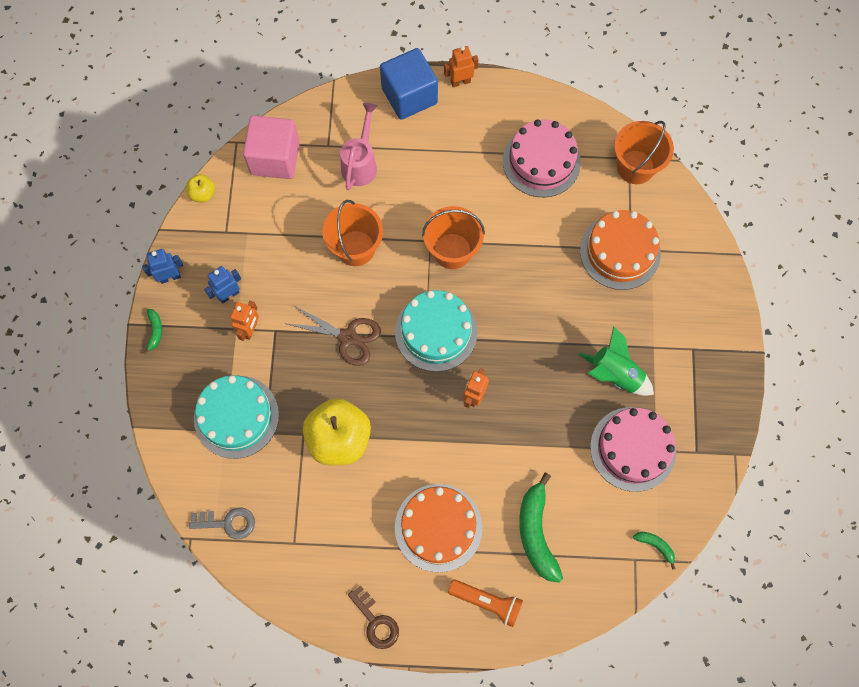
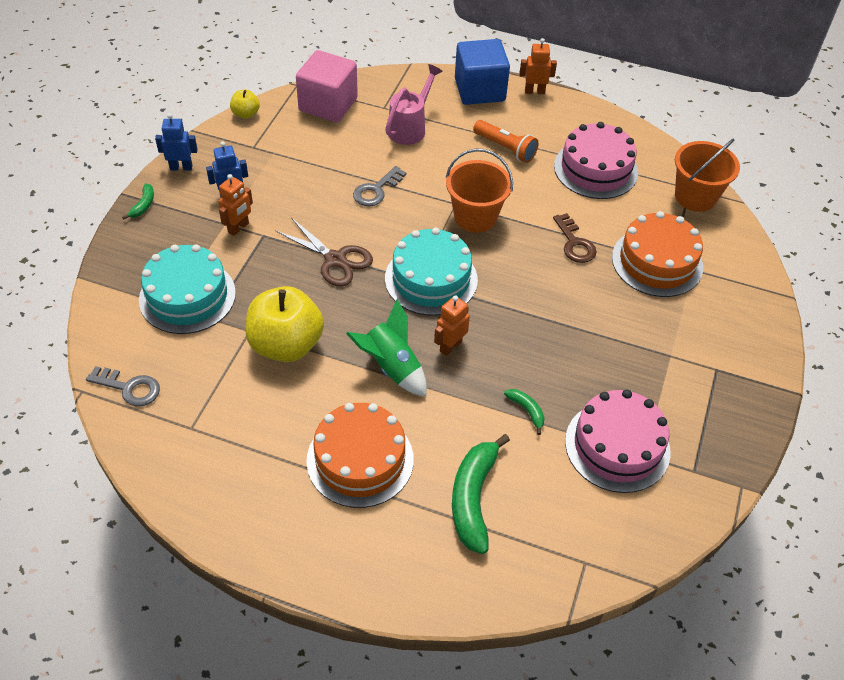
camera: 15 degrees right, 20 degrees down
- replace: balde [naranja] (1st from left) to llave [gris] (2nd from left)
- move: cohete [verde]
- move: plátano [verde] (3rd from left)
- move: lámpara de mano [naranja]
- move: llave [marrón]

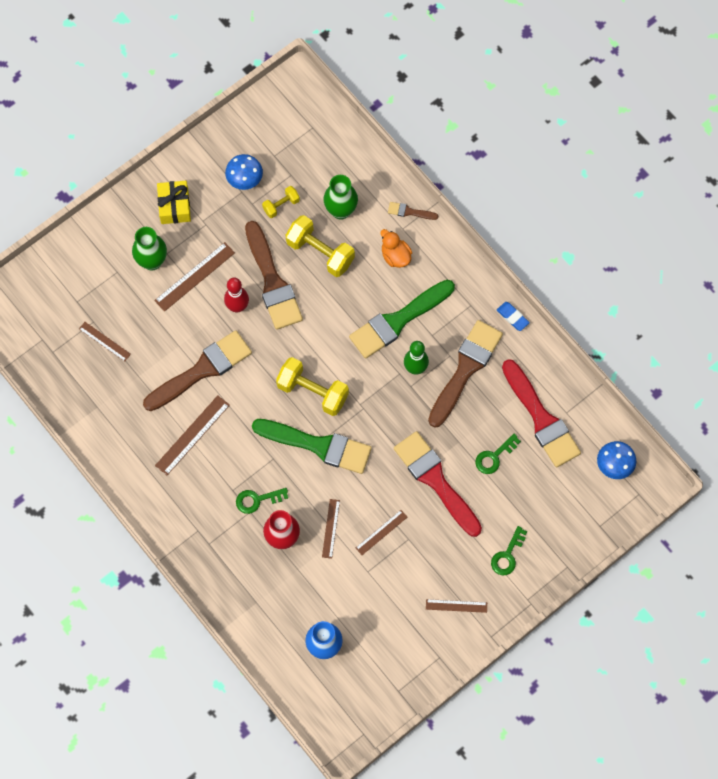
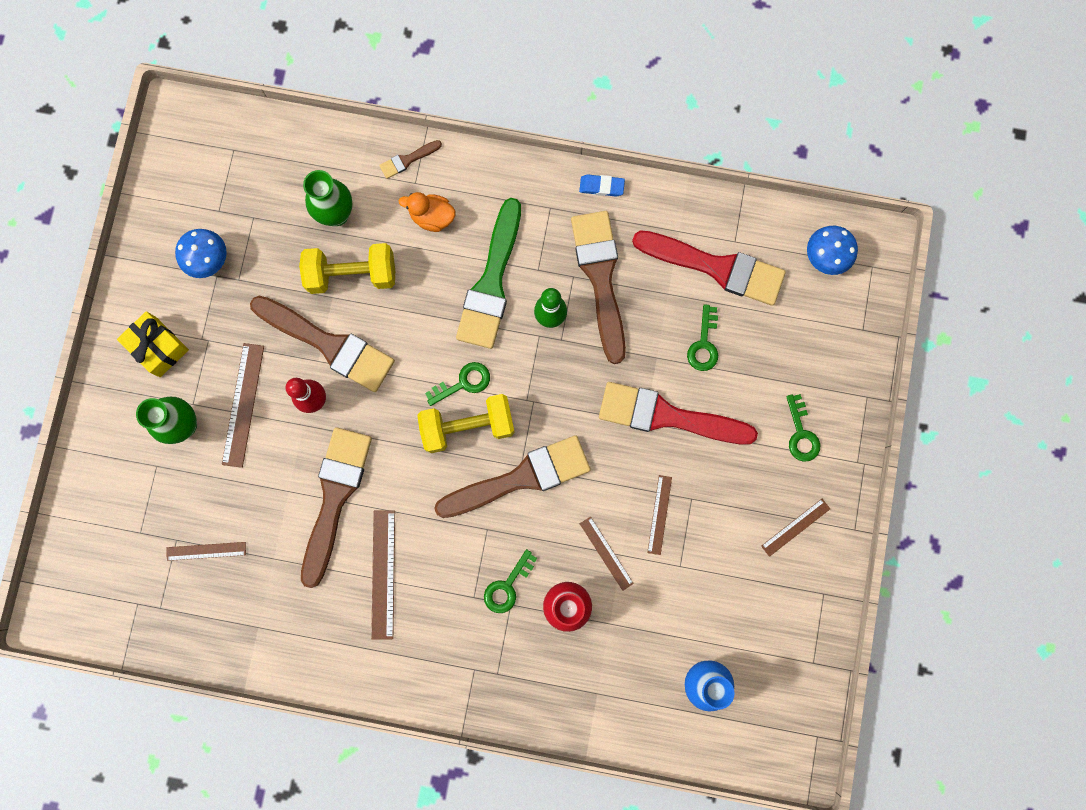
camera: 40 degrees left, 10 degrees up
- delete: mancuerna [amarillo] (1st from left)
- recolor: pincel [verde] (1st from left) to pincel [marrón] (4th from left)
- insert: llave [verde] (1st from left)

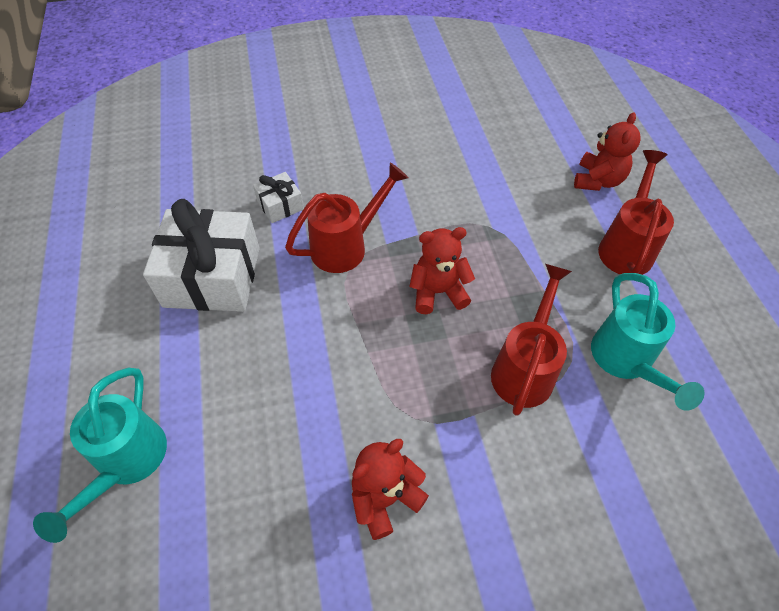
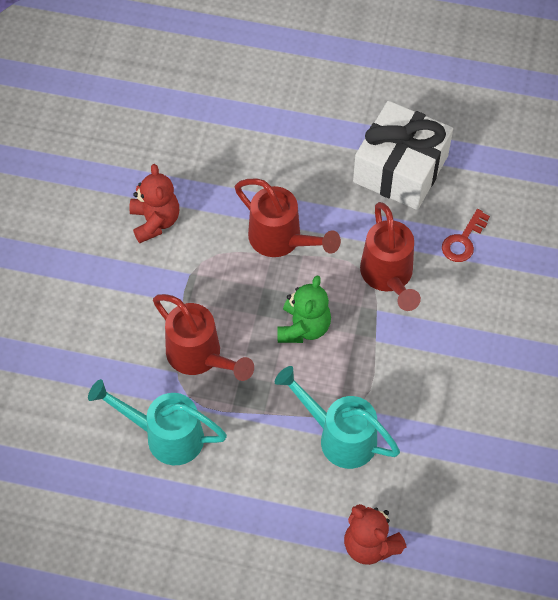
camera: 115 degrees right, 5 degrees up
- move: regadera [rojo] (3rd from left in the first image) to regadera [rojo] (2nd from left)
- replace: regalo [blanco] (2nd from left) to llave [rojo]
- recolor: osito [rojo] (2nd from left) to osito [verde]
- move: regadera [turquesa] (1st from left in the first image) to regadera [turquesa] (2nd from left)

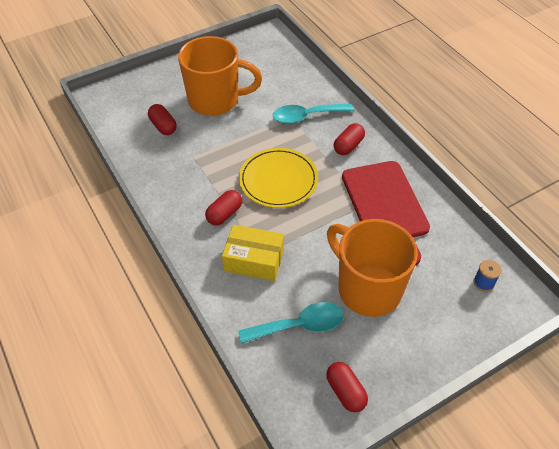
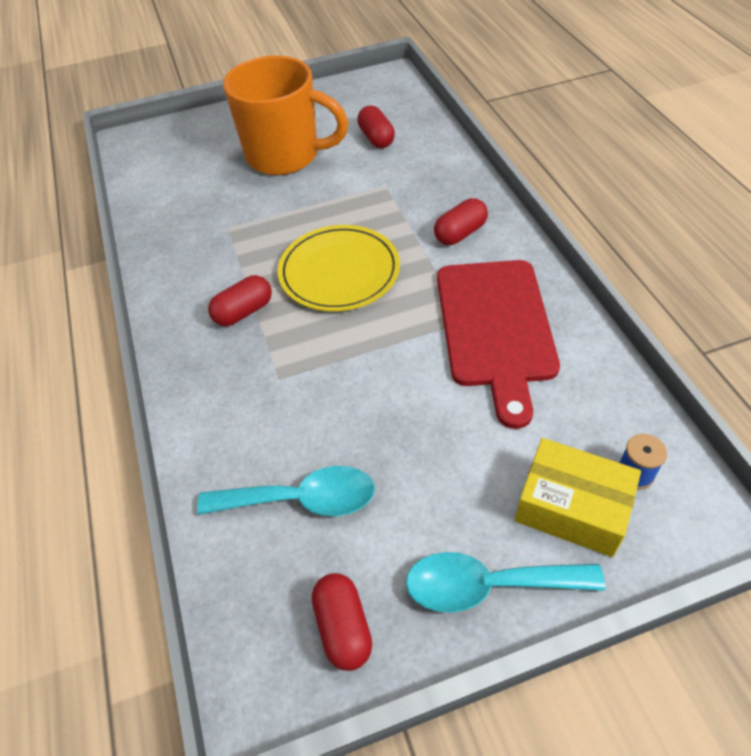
camera: 15 degrees right, 0 degrees up
- move: cuchara [turquesa] (2nd from left)
- move: cápsula [rojo] (1st from left in the first image) to cápsula [rojo] (3rd from left)
- delete: taza [naranja] (2nd from left)
- move: caja [amarillo]

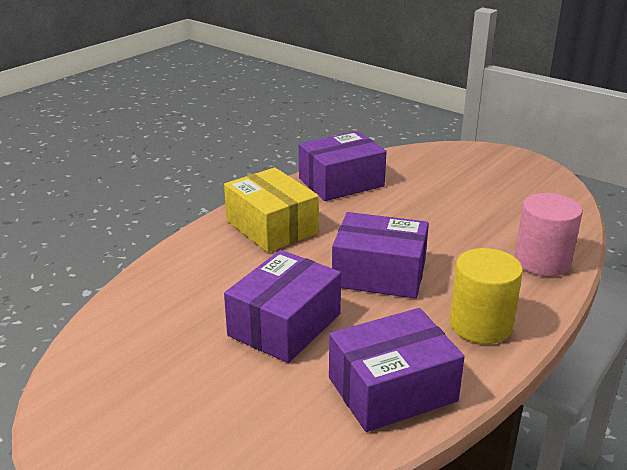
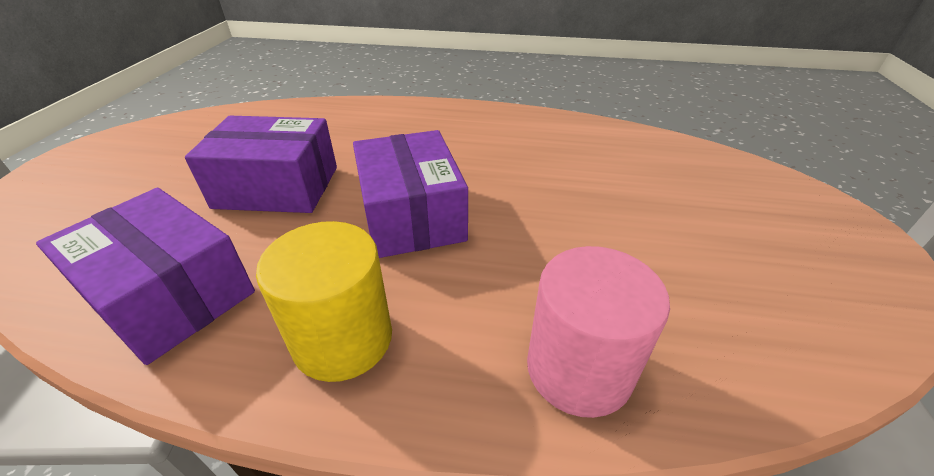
camera: 60 degrees right, 10 degrees up
- delete: caja [morado] (2nd from left)
- delete: caja [amarillo]

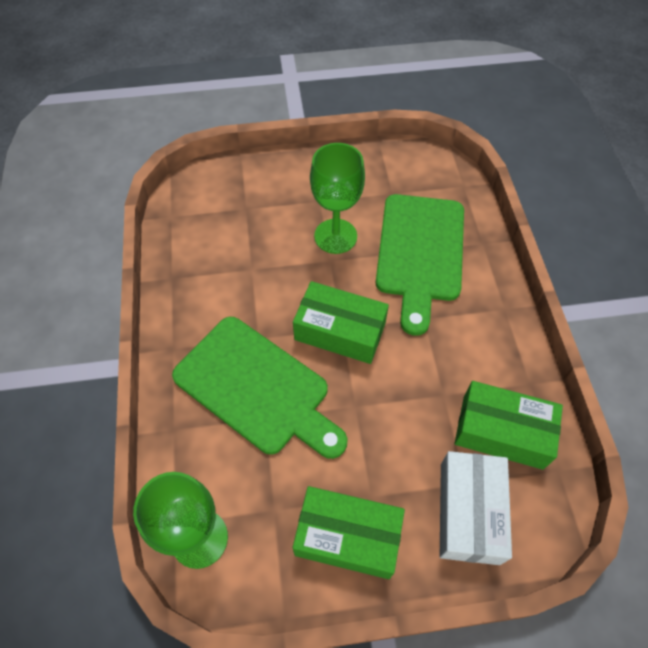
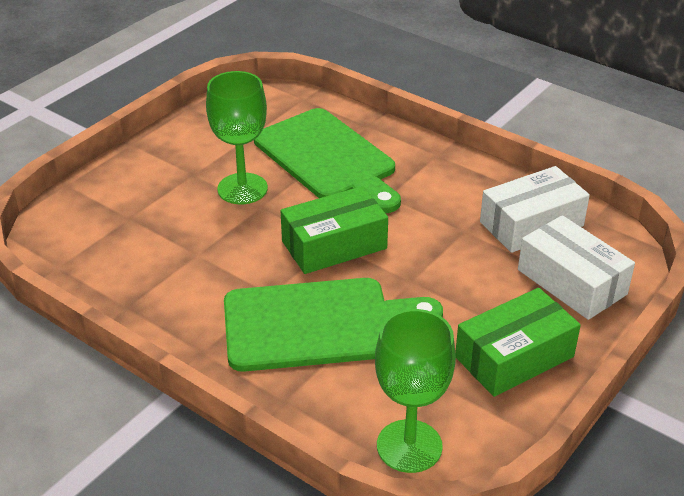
camera: 45 degrees left, 20 degrees down
- recolor: caja [verde] (3rd from left) to caja [blanco] (1st from left)

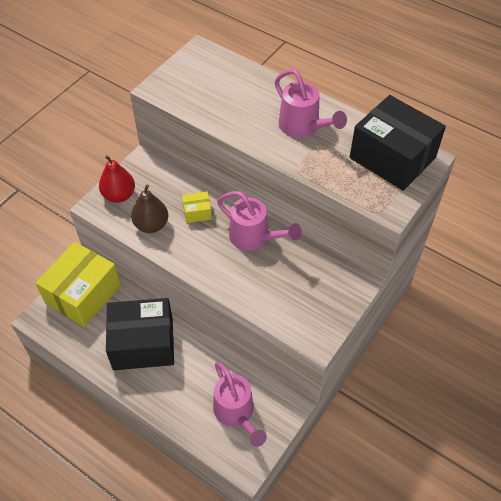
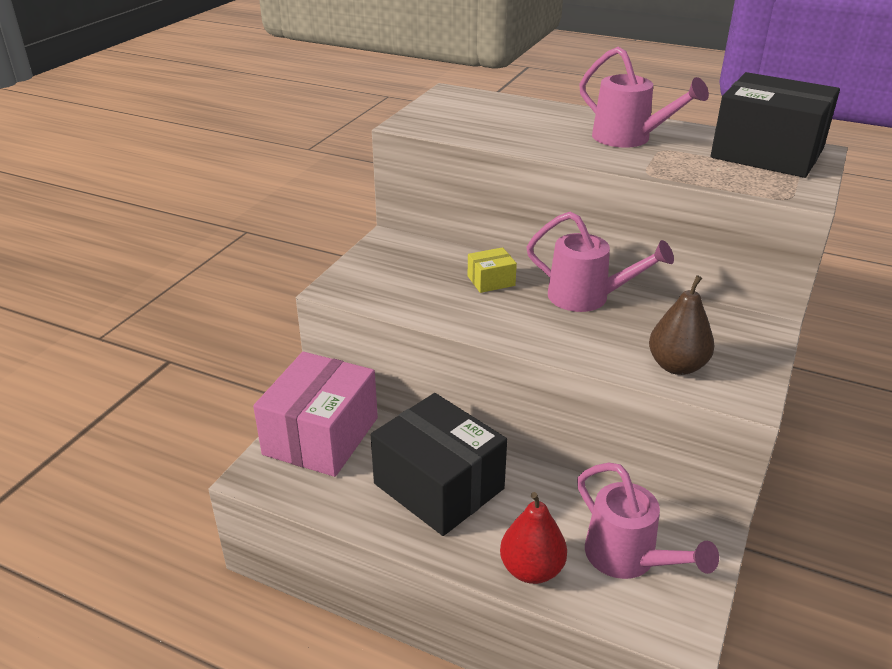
camera: 10 degrees left, 20 degrees down
- move: pera [rojo]
- move: pera [marrón]
- recolor: caja [amarillo] (1st from left) to caja [rosa]
- rotate: caja [negro] (1st from left) 60 degrees clockwise

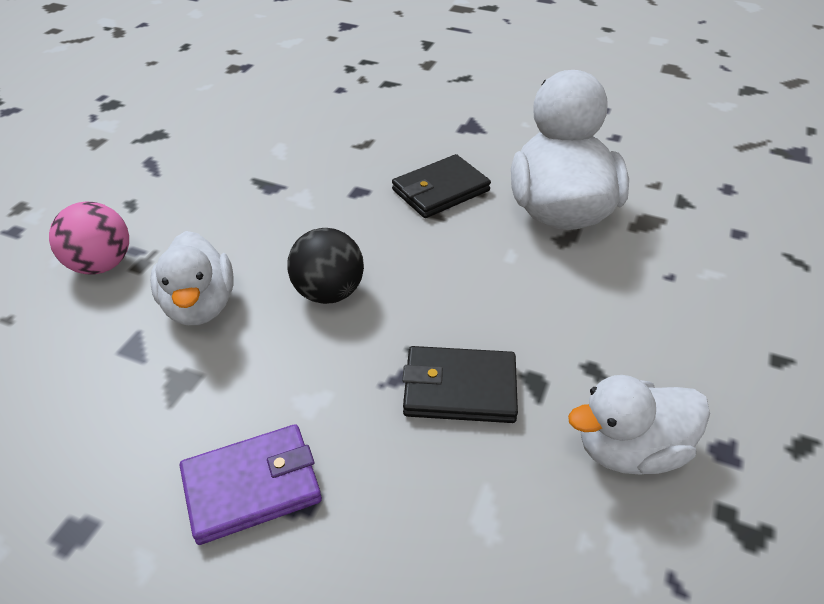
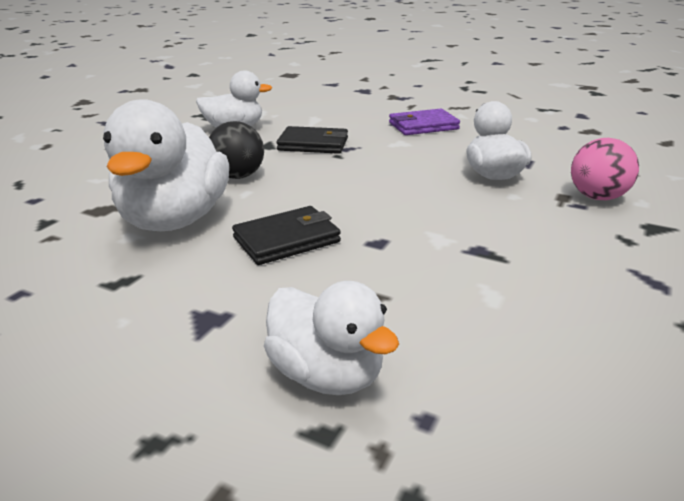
camera: 175 degrees left, 15 degrees down
- move: pelota [negro]
- insert: pato [blanco] (3rd from left)

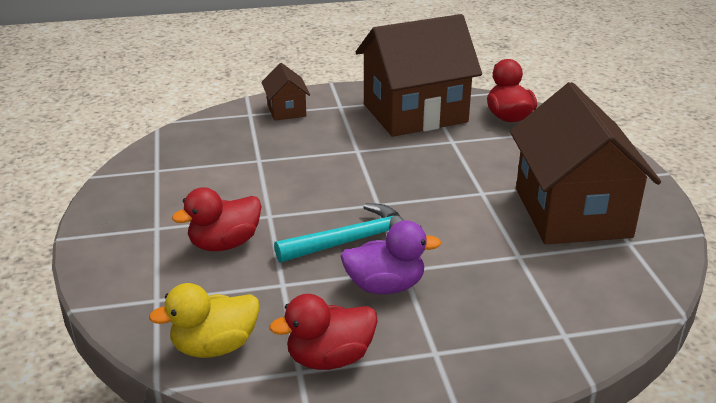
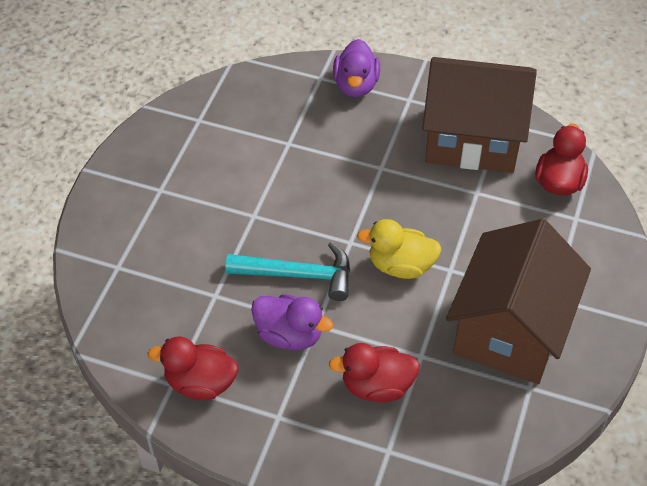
camera: 30 degrees right, 20 degrees up
- replace: casa [marrón] (1st from left) to pato [morado] (2nd from left)
- move: pato [rojo] (1st from left in the first image) to pato [rojo] (2nd from left)
- move: pato [amarillo]

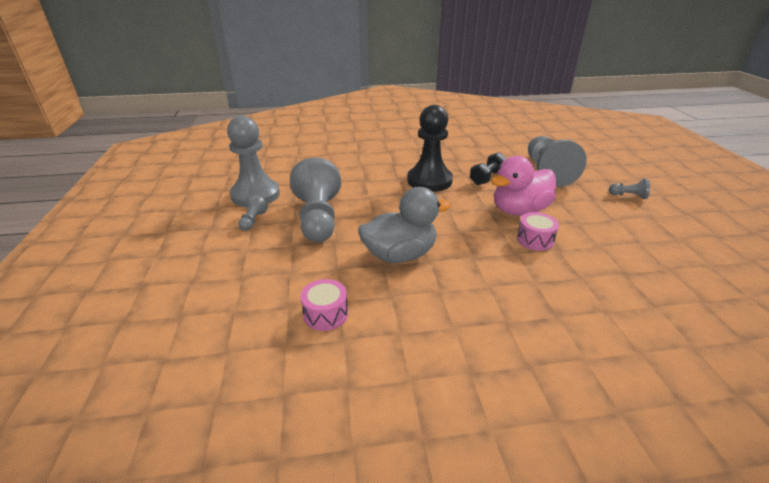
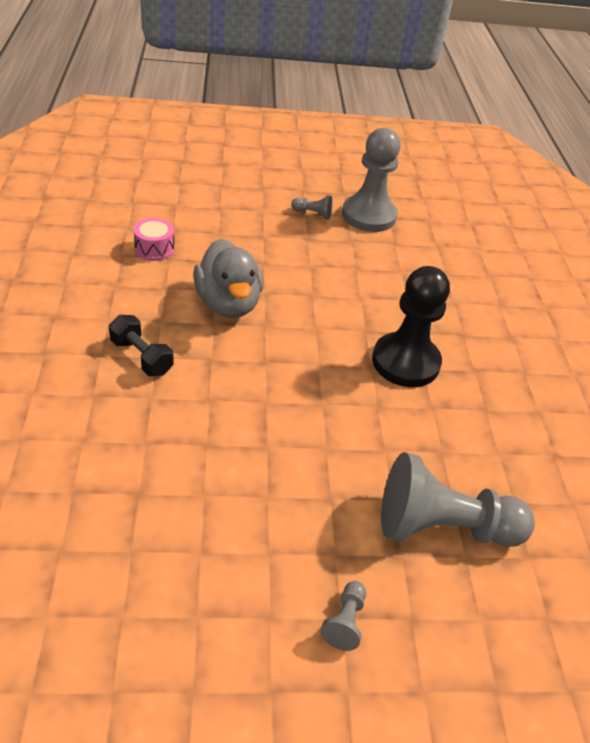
camera: 90 degrees right, 10 degrees up
- move: mancuerna [negro]
- delete: pato [rosa]
- delete: peón [gris] (3rd from left)
- delete: tambor [rosa] (2nd from left)

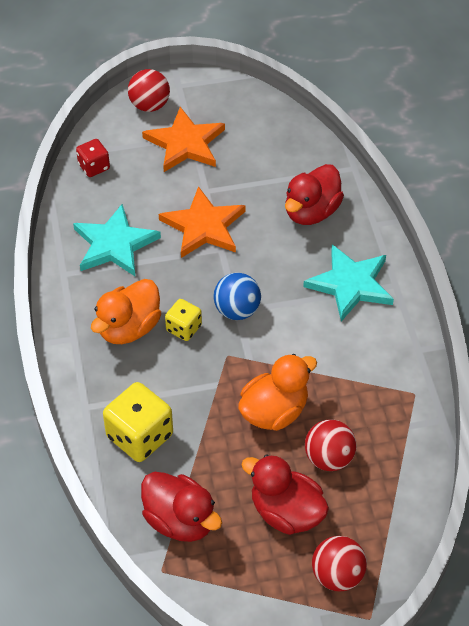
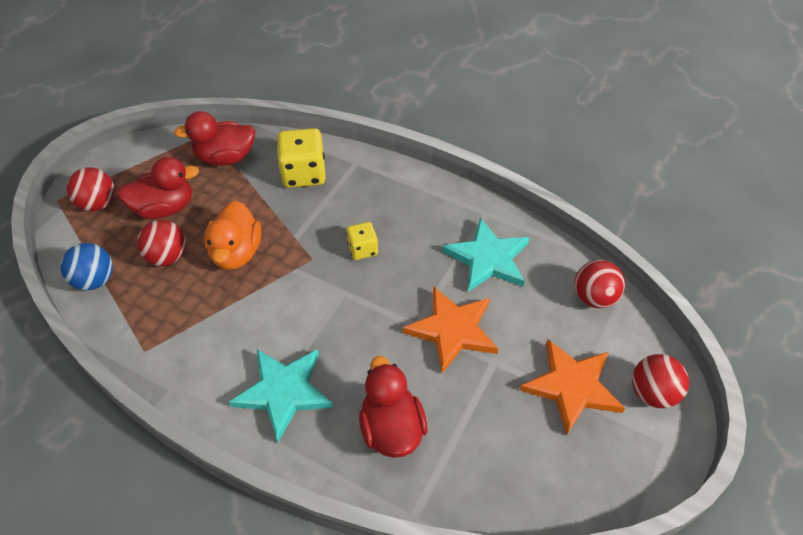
camera: 130 degrees right, 0 degrees up
- replace: dado [rojo] to pelota [rojo] (3rd from left)
- move: pelota [azul]
- delete: pato [naranja] (1st from left)

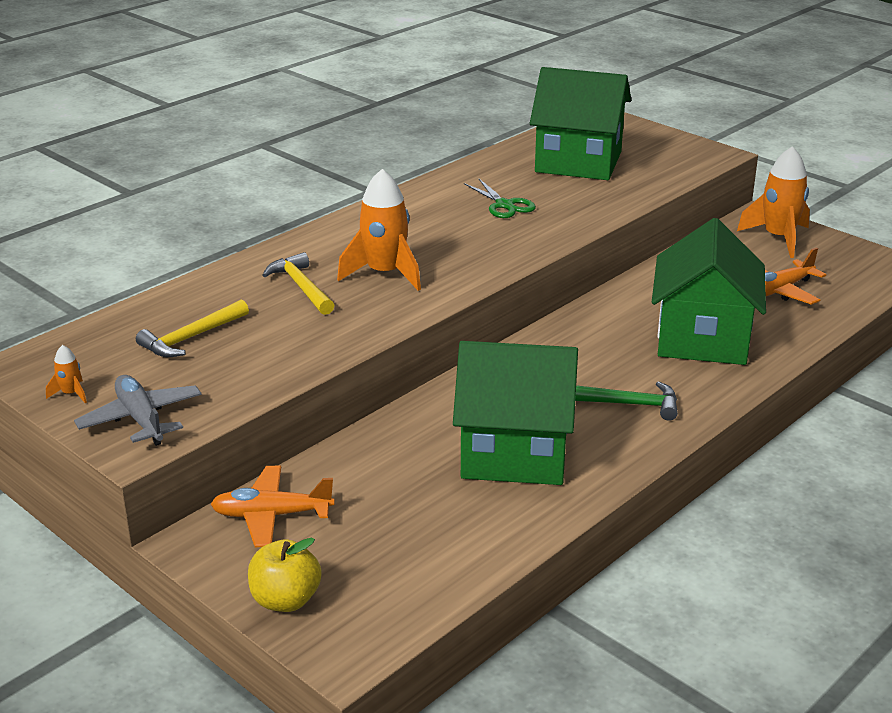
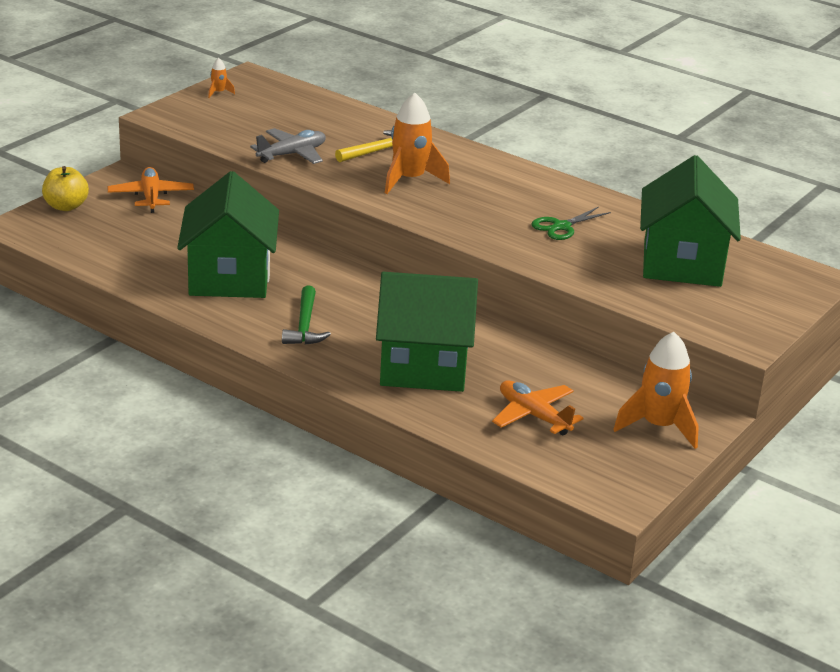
camera: 80 degrees right, 0 degrees up
- delete: martillo [amarillo] (1st from left)
- move: avión [gris]

